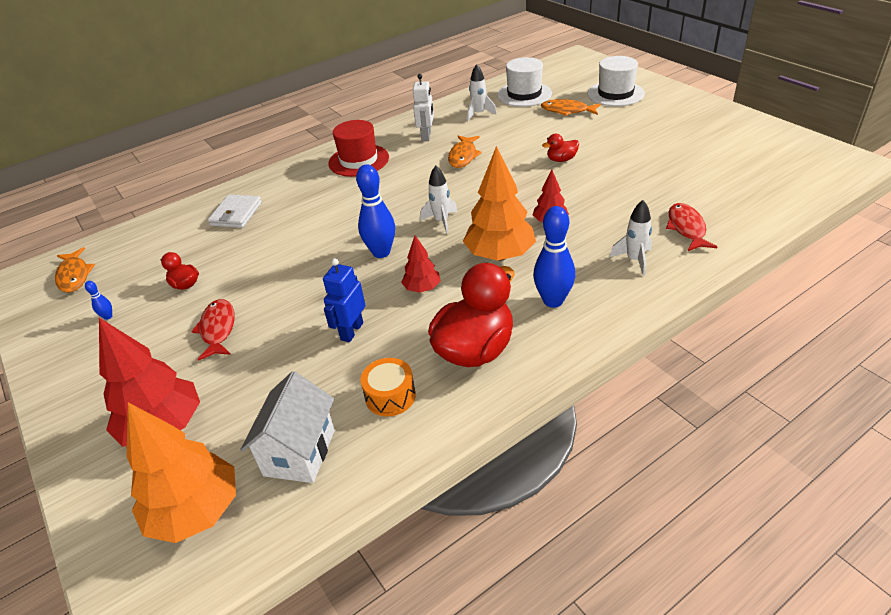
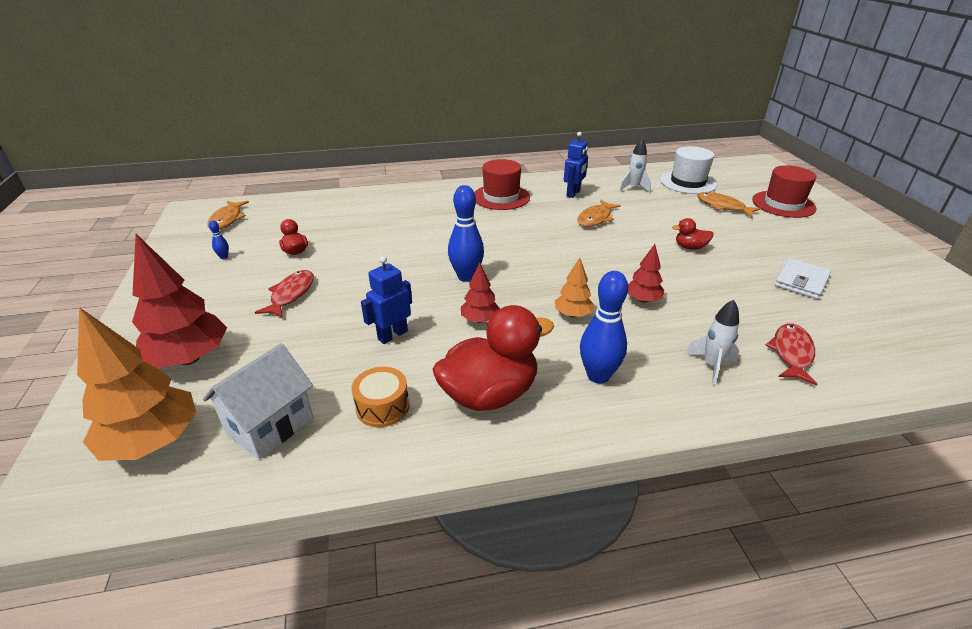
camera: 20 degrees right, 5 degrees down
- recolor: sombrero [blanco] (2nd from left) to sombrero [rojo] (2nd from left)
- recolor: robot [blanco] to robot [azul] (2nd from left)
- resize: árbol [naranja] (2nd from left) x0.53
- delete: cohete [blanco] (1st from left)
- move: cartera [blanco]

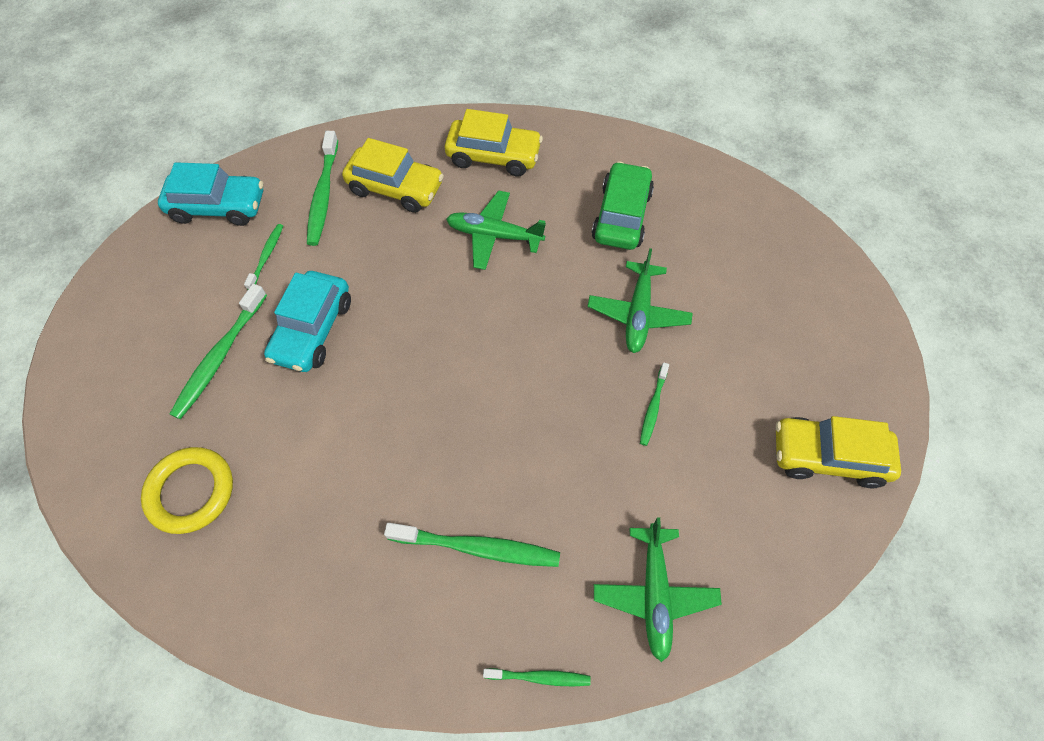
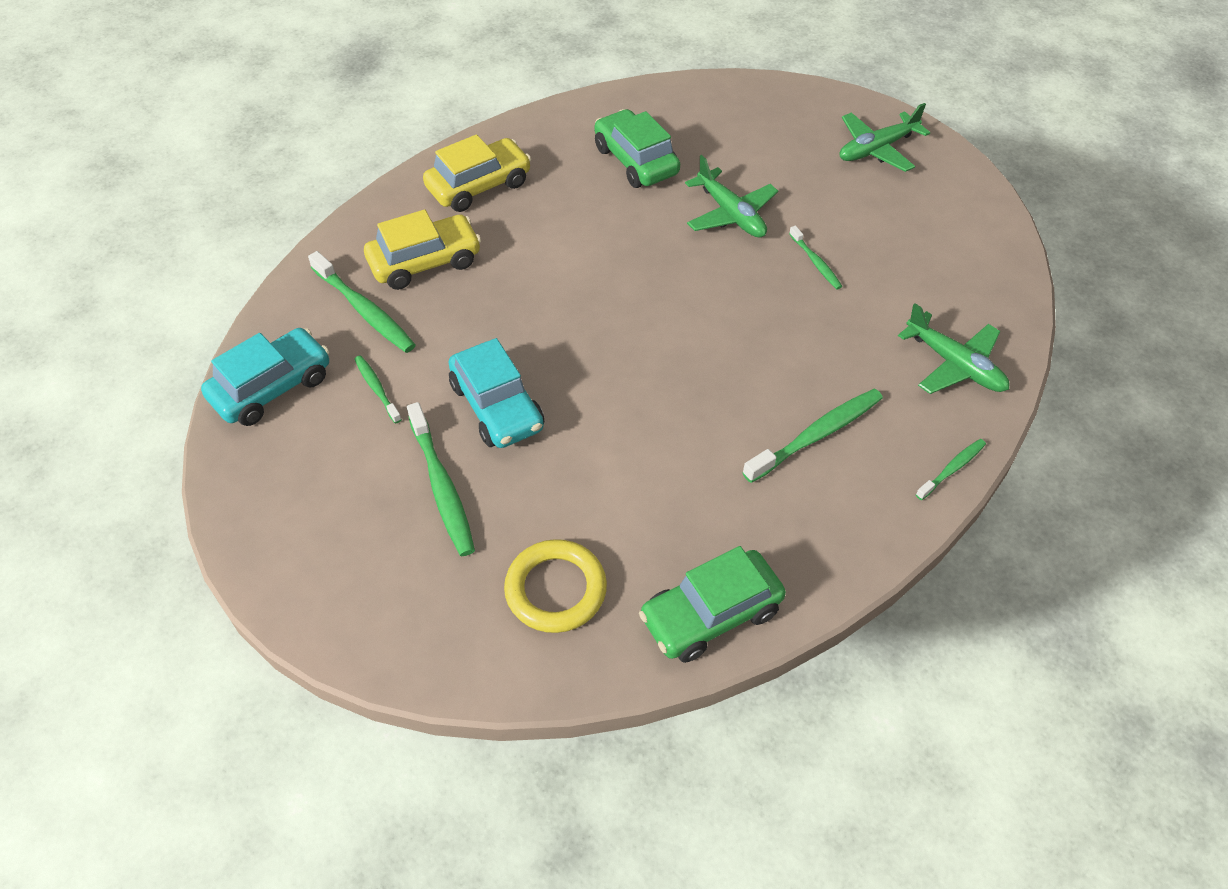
camera: 45 degrees left, 10 degrees down
- move: avión [verde] (1st from left in the first image) to avión [verde] (2nd from left)
- delete: coche [amarillo] (3rd from left)
- insert: coche [verde] (2nd from left)

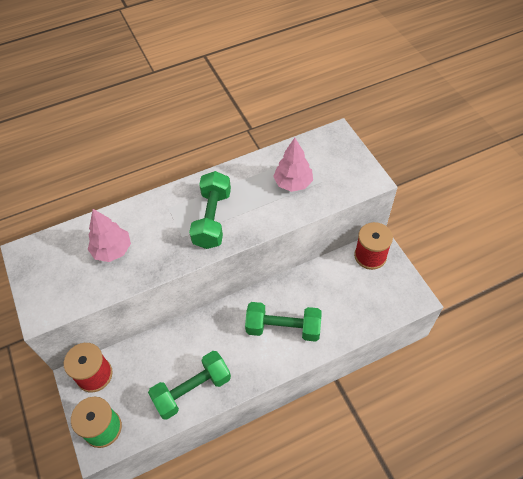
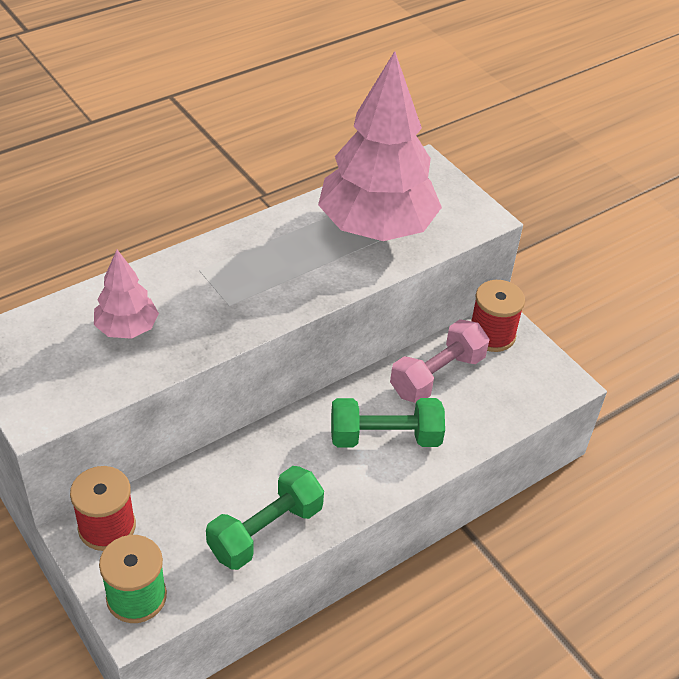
camera: 15 degrees left, 10 degrees down
- resize: árbol [rosa] (2nd from left) x2.09
- delete: mancuerna [verde] (2nd from left)
- insert: mancuerna [rosa]

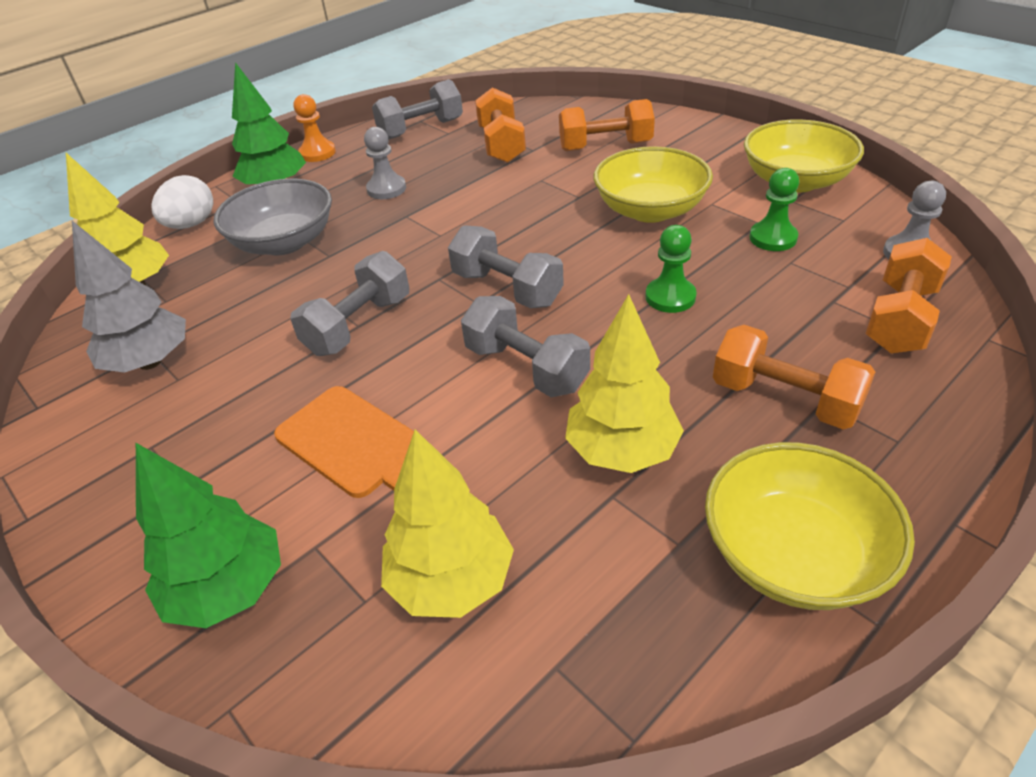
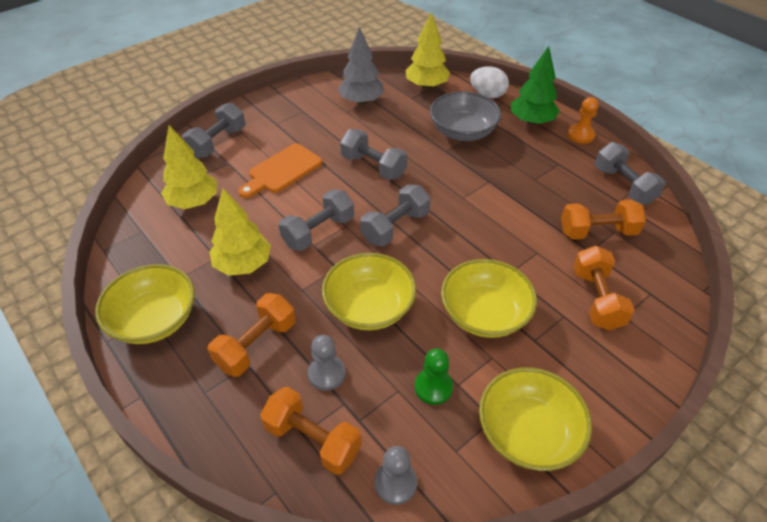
camera: 90 degrees right, 5 degrees up
- move: peón [gris] (1st from left)
- replace: peón [verde] (1st from left) to cuenco [amarillo] (2nd from left)
- replace: árbol [verde] (1st from left) to mancuerna [gris] (1st from left)

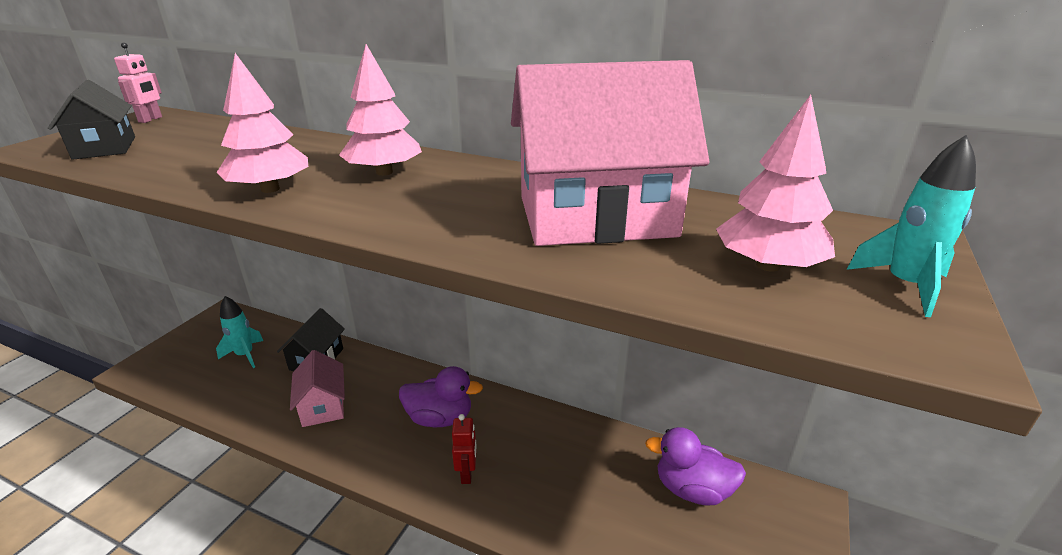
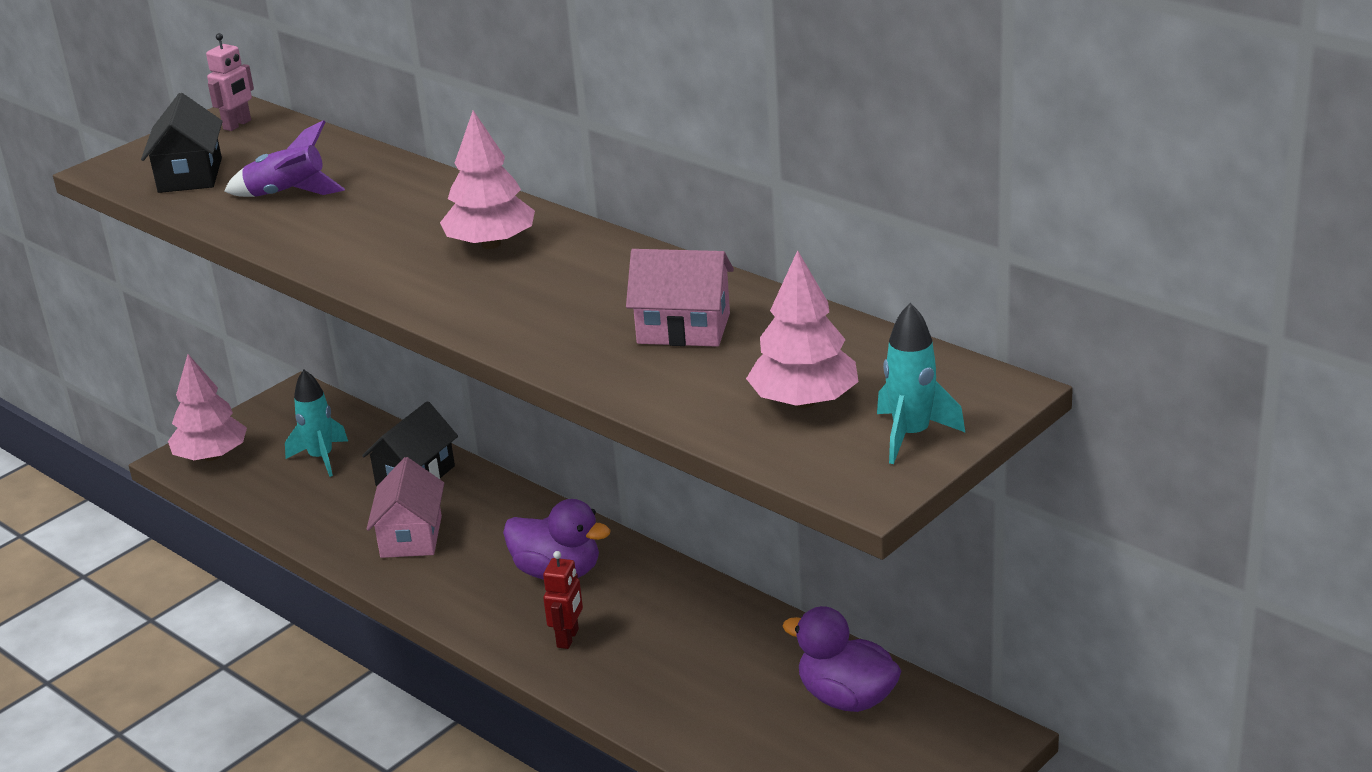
camera: 20 degrees right, 0 degrees up
- move: árbol [rosa] (1st from left)
- resize: casa [rosa] (2nd from left) x0.54
- insert: cohete [morado]

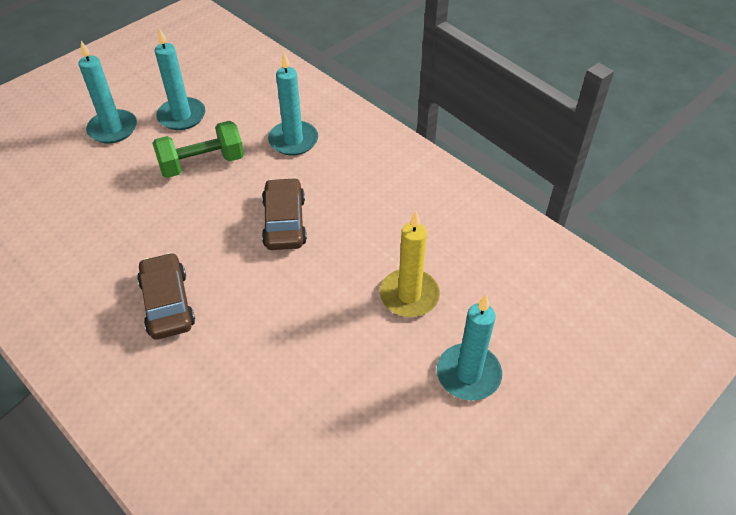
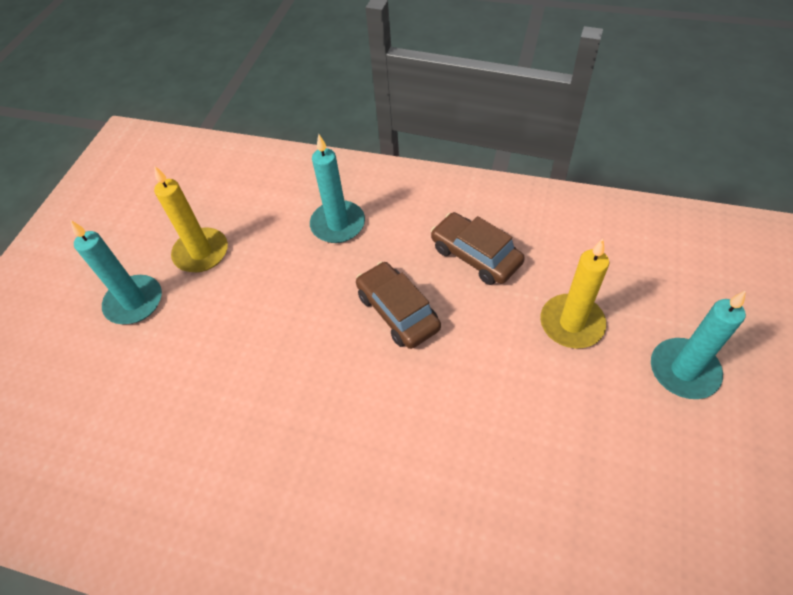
camera: 25 degrees left, 5 degrees up
- recolor: vela [turquesa] (2nd from left) to vela [amarillo] (1st from left)
- delete: mancuerna [verde]
- move: coche [marrón] (1st from left in the first image) to coche [marrón] (2nd from left)

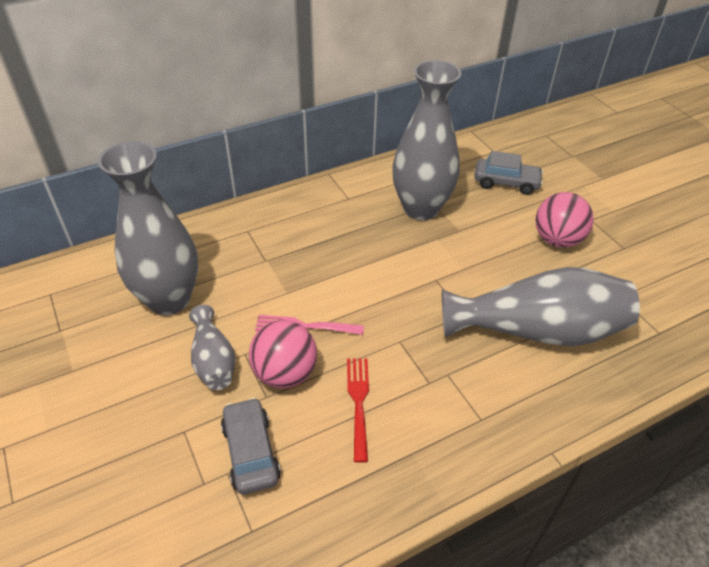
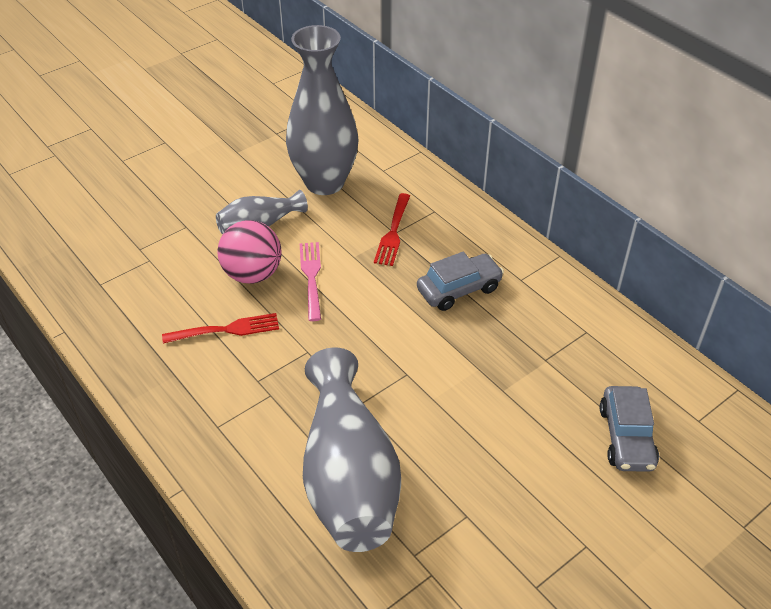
camera: 80 degrees right, 0 degrees up
- delete: florero [gris] (3rd from left)
- delete: pelota [rosa] (2nd from left)
- move: coche [gris] (1st from left)
- insert: tenedor [rojo] (2nd from left)

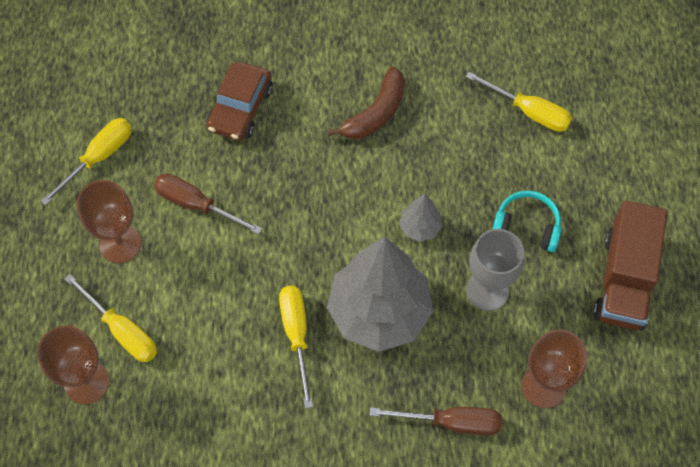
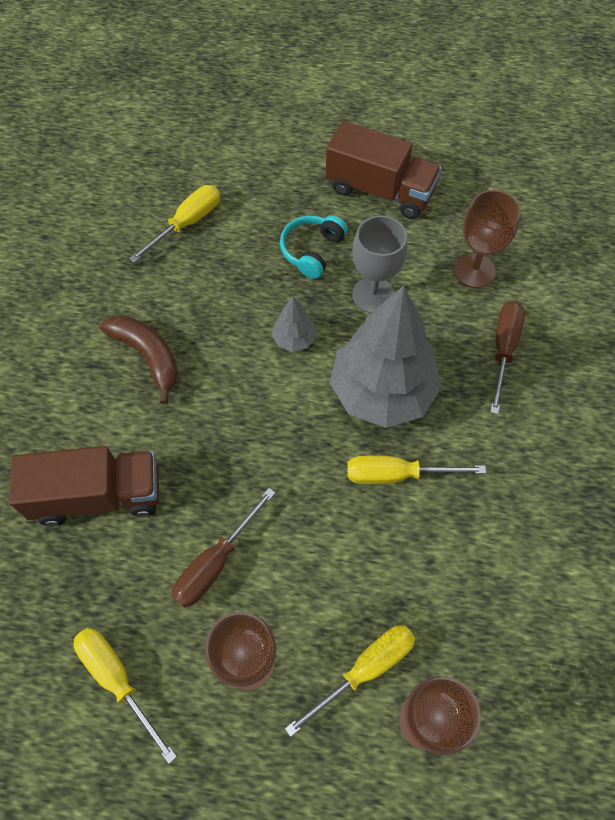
camera: 80 degrees left, 0 degrees up
- replace: coche [marrón] to camión [marrón] (1st from left)

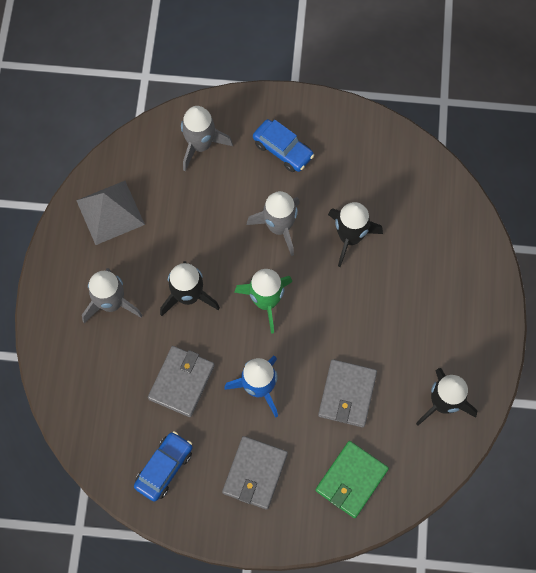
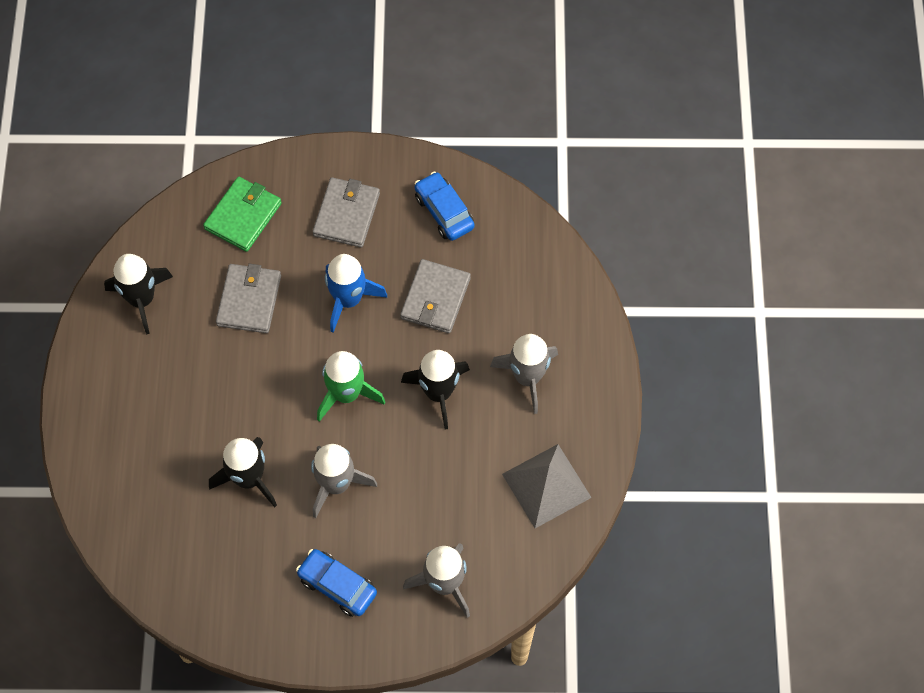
camera: 175 degrees right, 5 degrees down
- rotate: coche [azul] (1st from left in the first image) 120 degrees clockwise

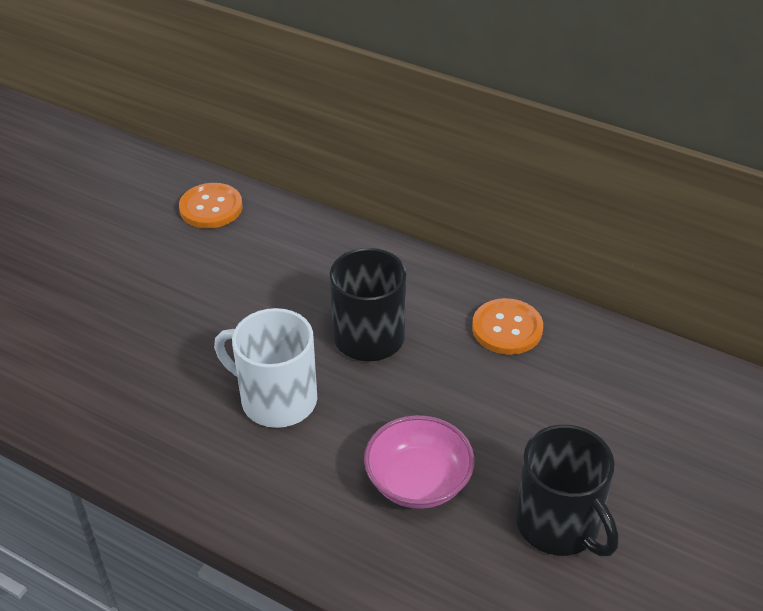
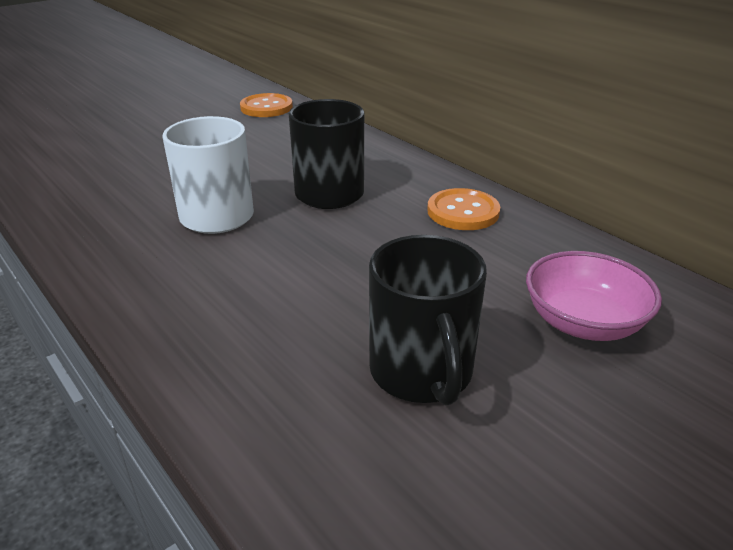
camera: 20 degrees right, 10 degrees down
- move: cuenco [rosa]

